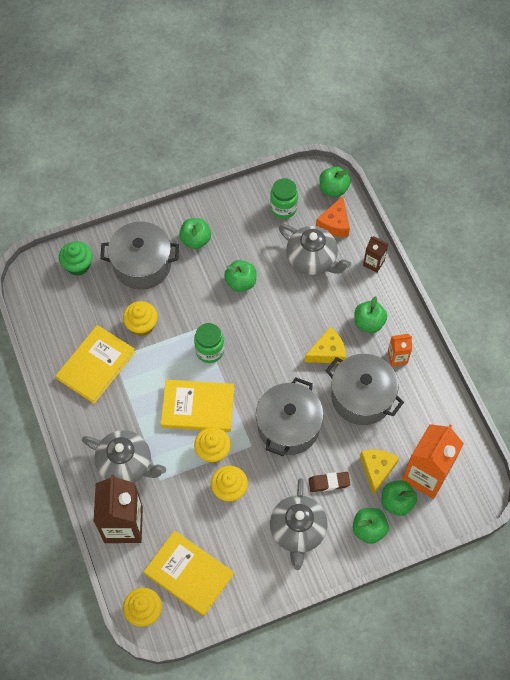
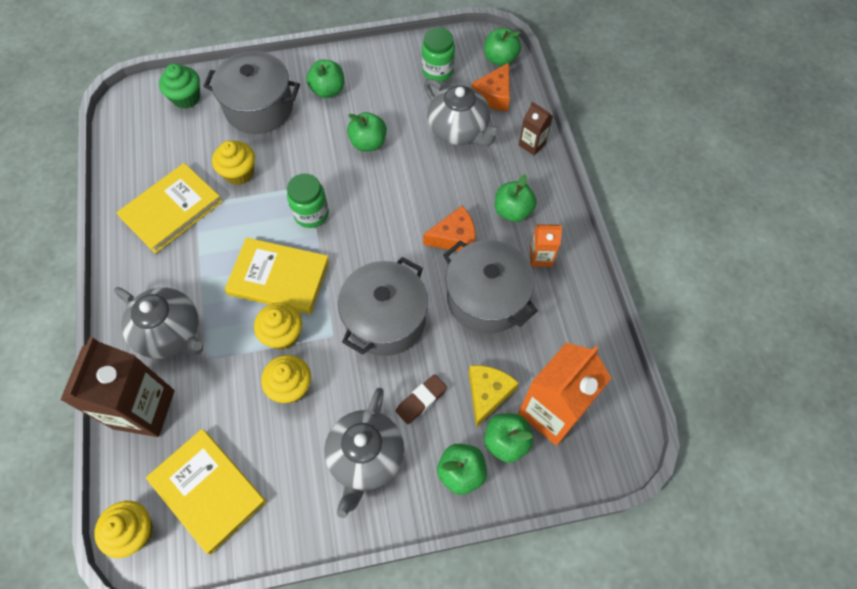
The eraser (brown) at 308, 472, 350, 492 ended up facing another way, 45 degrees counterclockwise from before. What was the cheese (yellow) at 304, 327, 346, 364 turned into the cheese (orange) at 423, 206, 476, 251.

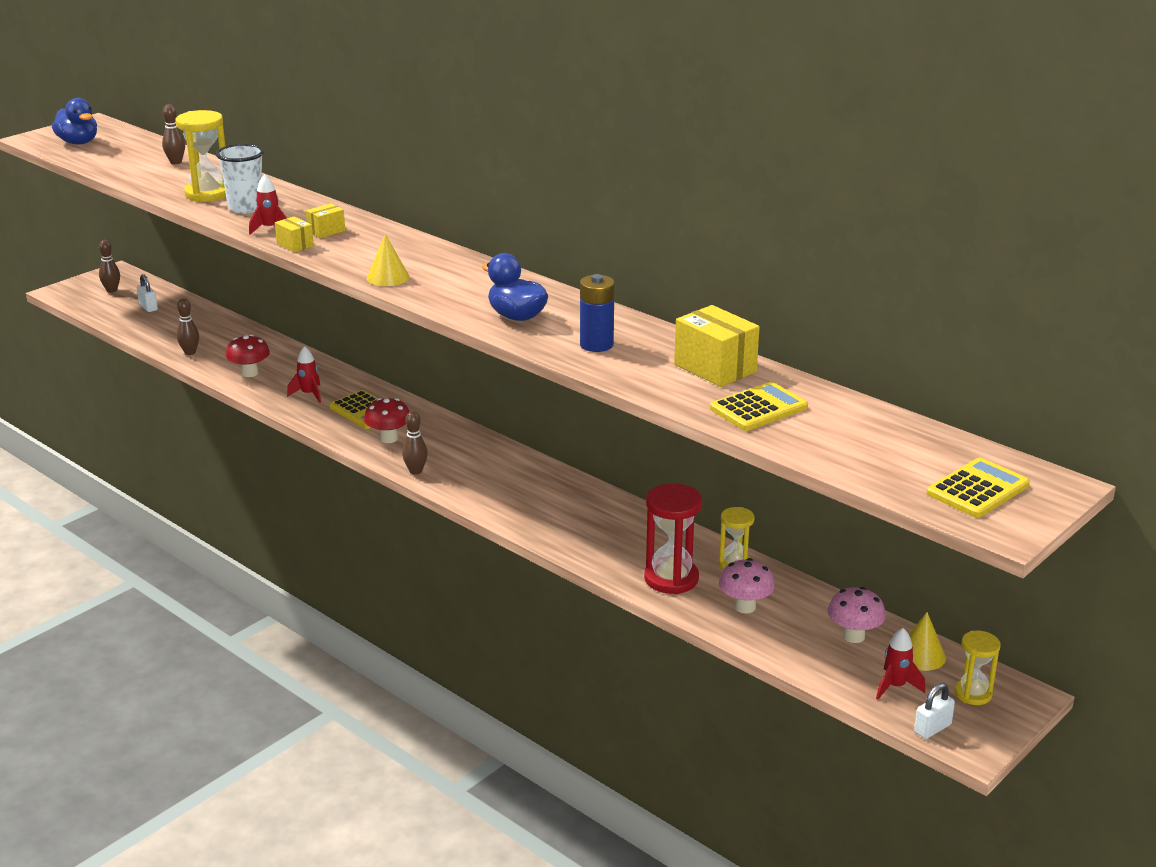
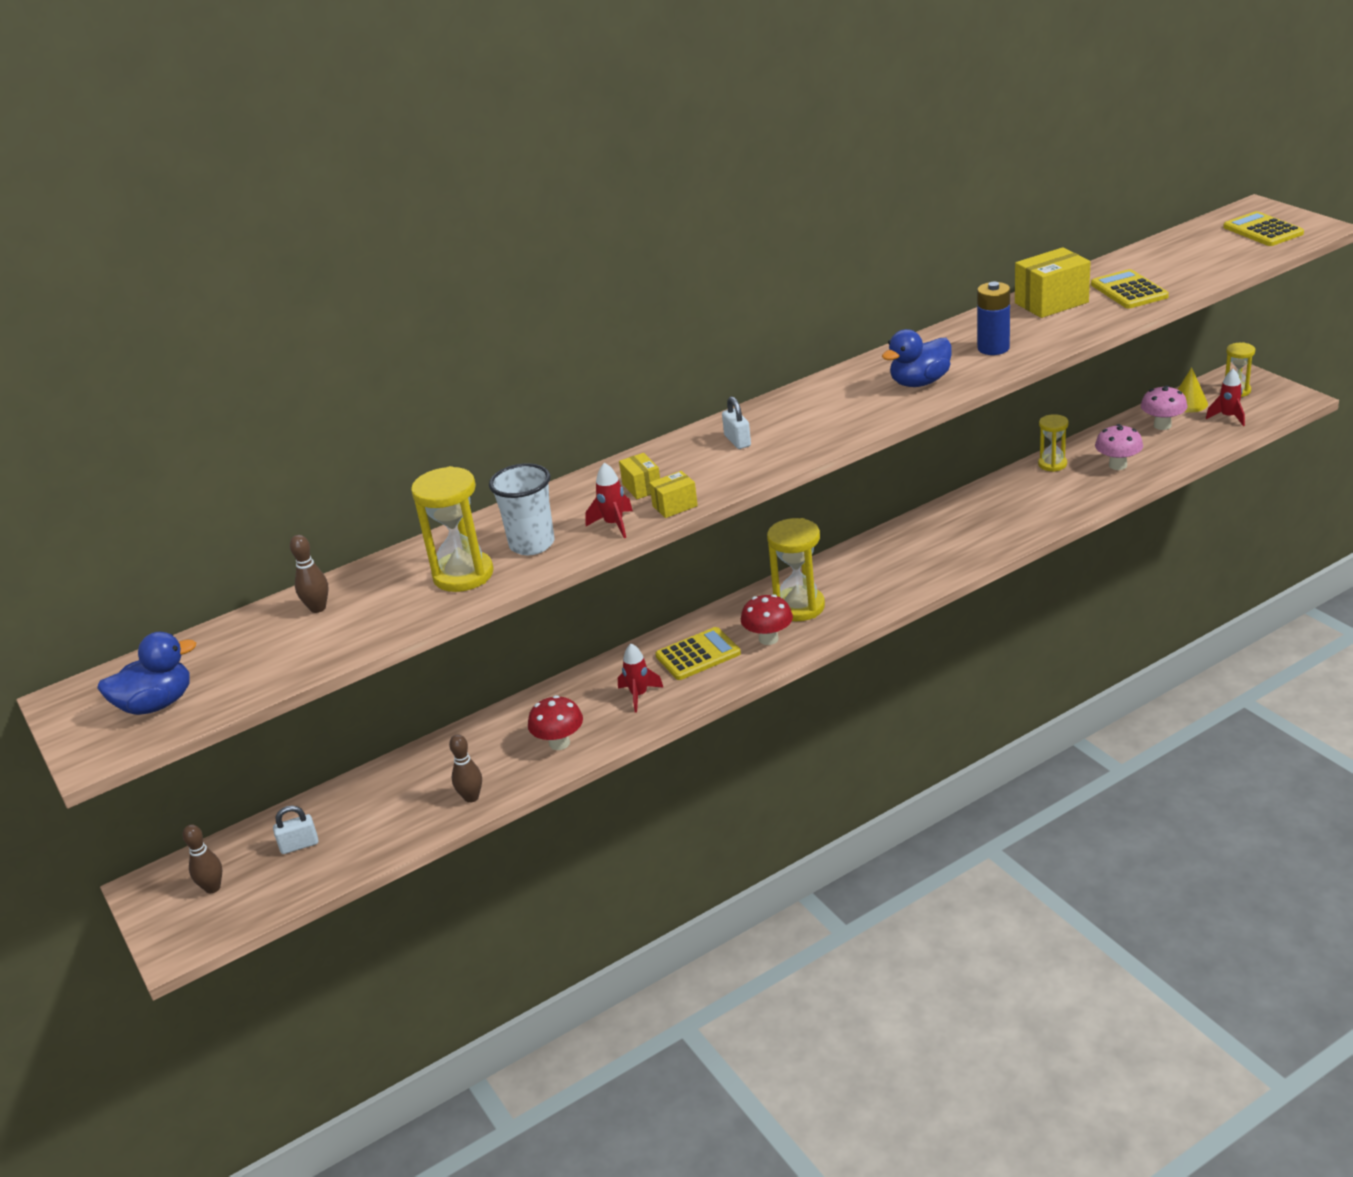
The padlock (white) ended up elsewhere, having gone from 914, 683, 955, 739 to 722, 396, 751, 449. The second view gained the hourglass (yellow) at 767, 518, 825, 621. The second view lost the cone (yellow) at 367, 234, 410, 286. The second view lost the bowling pin (brown) at 402, 411, 428, 475. The second view lost the hourglass (red) at 644, 483, 702, 594.

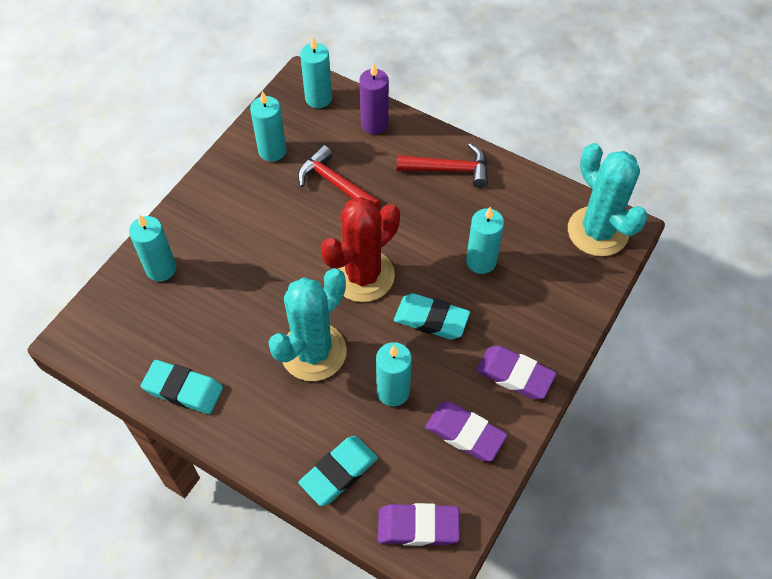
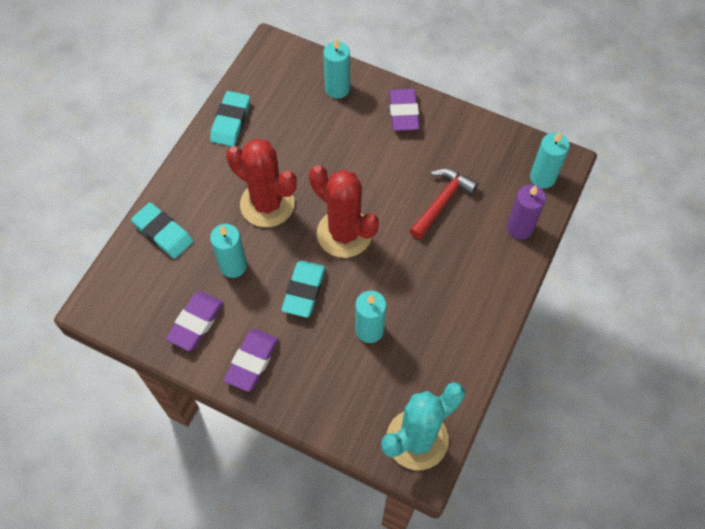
What was the cactus (turquoise) at 268, 268, 347, 381 turned into the cactus (red) at 226, 139, 297, 227. The eraser (purple) ended up elsewhere, having gone from 378, 503, 460, 546 to 389, 89, 420, 131. The second view lost the candle (turquoise) at 250, 91, 286, 162. The second view lost the hammer (red) at 397, 143, 488, 188.

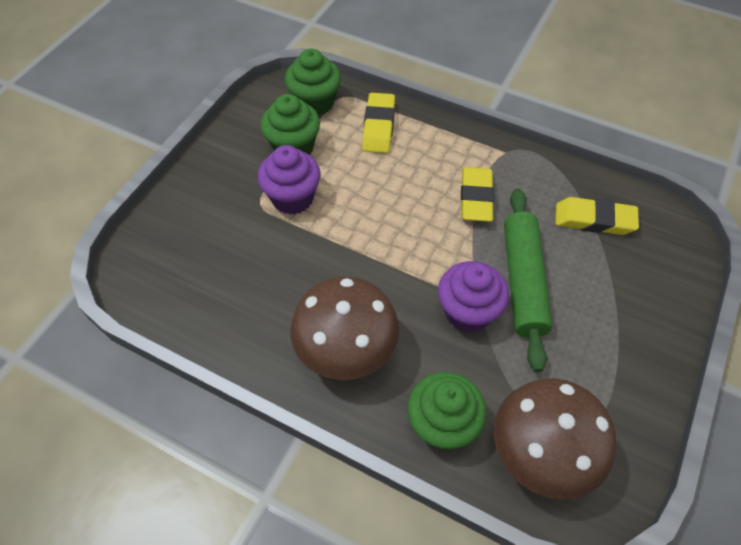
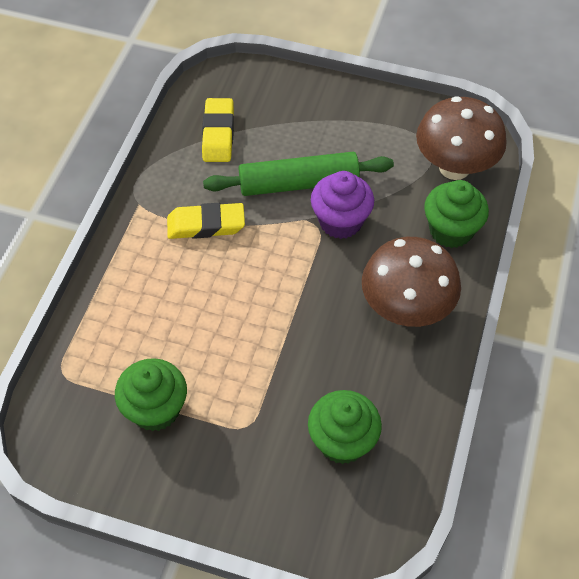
The cupcake (green) ended up elsewhere, having gone from 285, 49, 341, 116 to 308, 390, 382, 464. The second view lost the cupcake (purple) at 257, 145, 320, 214. The second view lost the eraser (yellow) at 362, 93, 395, 153.

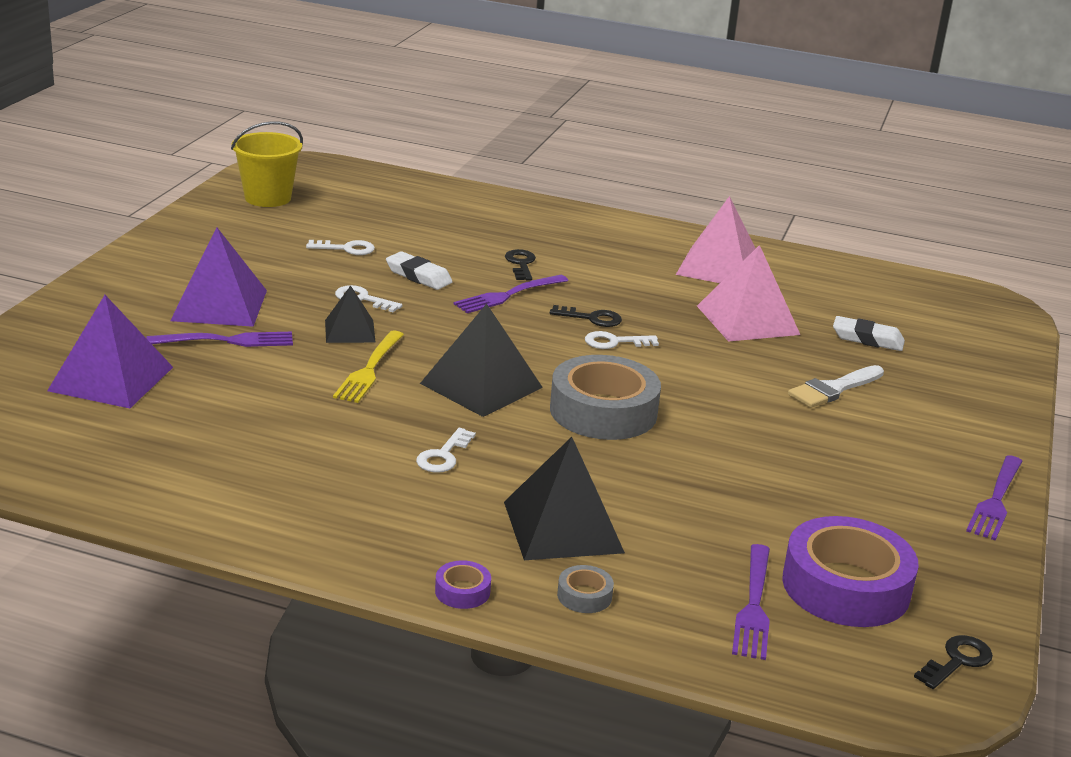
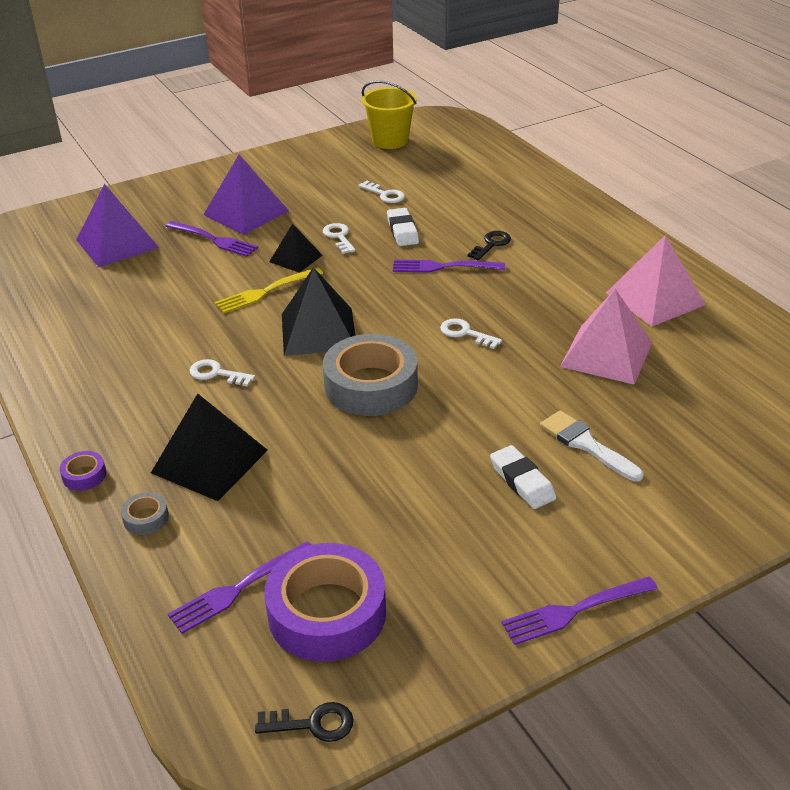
The key (white) at 416, 428, 476, 473 ended up facing another way, 45 degrees clockwise from before. The eraser (white) ended up elsewhere, having gone from 833, 316, 905, 351 to 490, 445, 556, 509. The brush (white) at 788, 365, 884, 408 ended up facing another way, 45 degrees clockwise from before. The second view lost the key (black) at 550, 305, 622, 327.

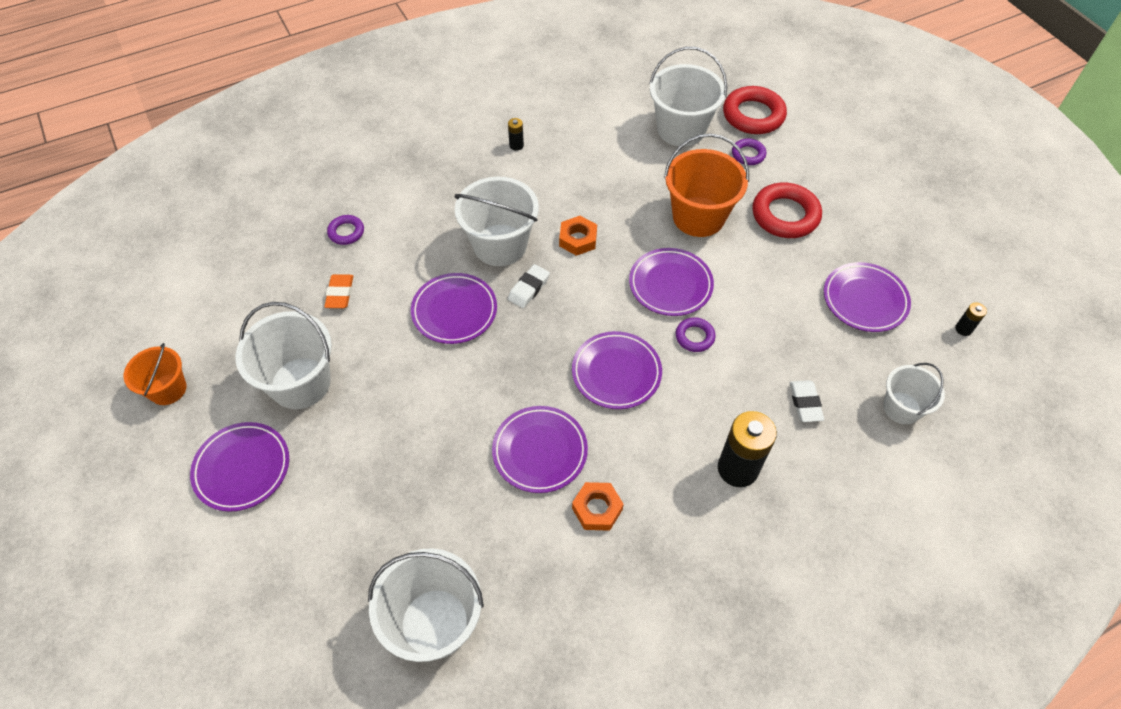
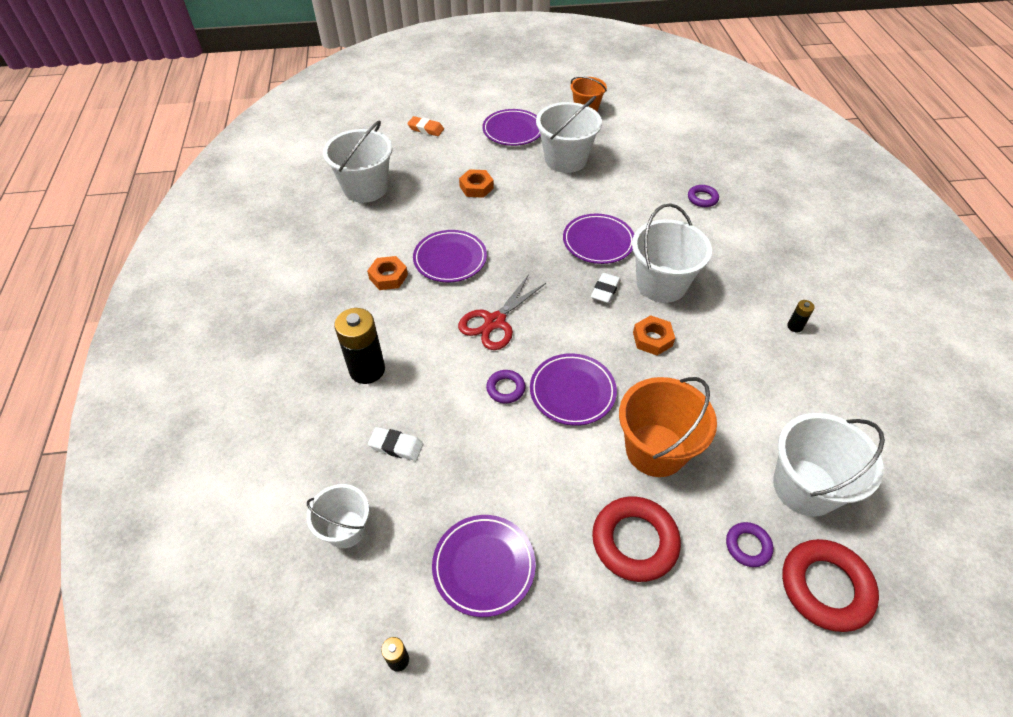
The eraser (orange) ended up elsewhere, having gone from 324, 274, 353, 308 to 407, 116, 444, 136. Where the plate (purple) stood at 572, 331, 662, 409, the scissors (red) came to stand at 458, 274, 546, 350. The second view gained the nut (orange) at 459, 169, 494, 198. The eraser (white) at 508, 264, 550, 308 ended up facing another way, 60 degrees clockwise from before.

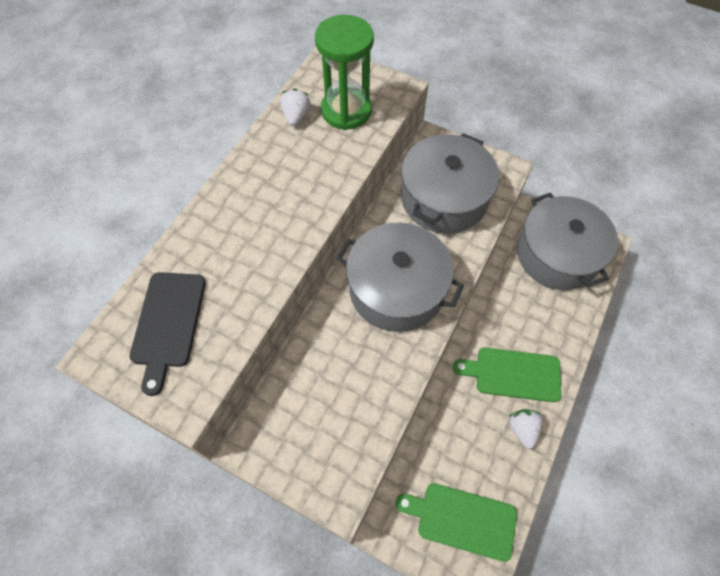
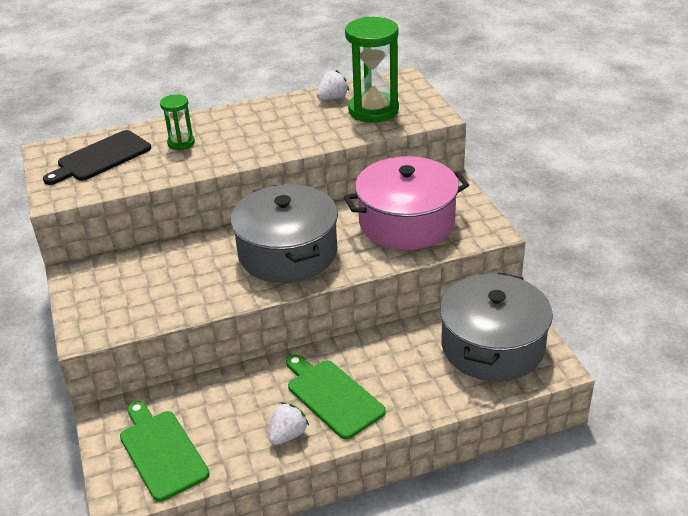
The second view gained the hourglass (green) at 160, 94, 195, 150. What was the pot (grey) at 401, 133, 499, 234 turned into the pot (pink) at 344, 156, 469, 250.

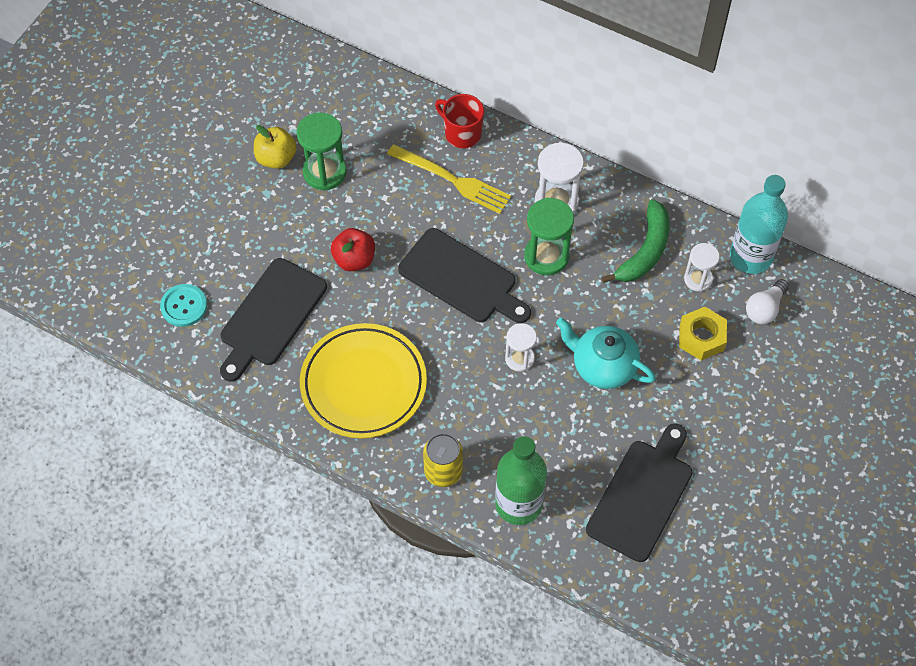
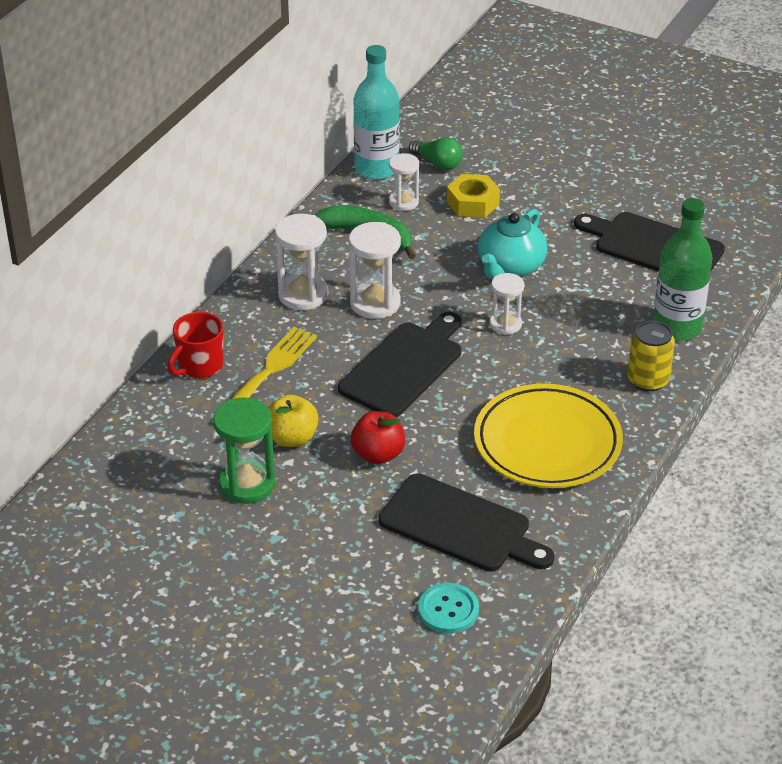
The apple (yellow) ended up elsewhere, having gone from 254, 125, 297, 169 to 268, 395, 318, 447. What was the hourglass (green) at 524, 197, 574, 275 turned into the hourglass (white) at 349, 222, 401, 319. What was the light bulb (white) at 746, 279, 789, 324 turned into the light bulb (green) at 409, 137, 462, 170.

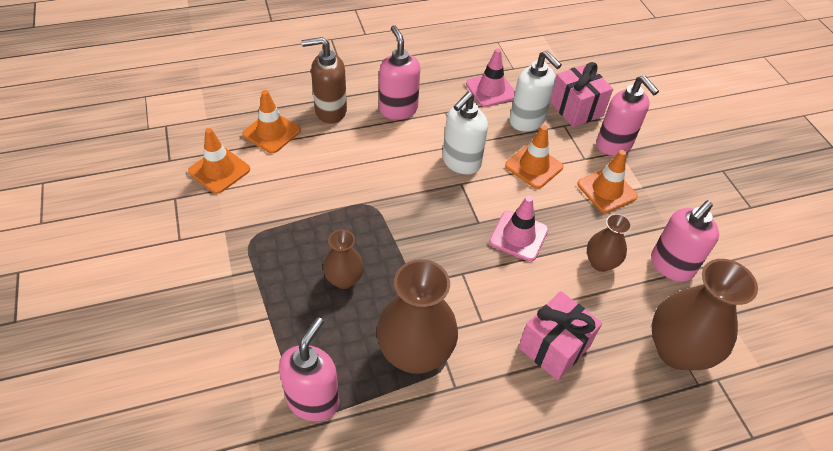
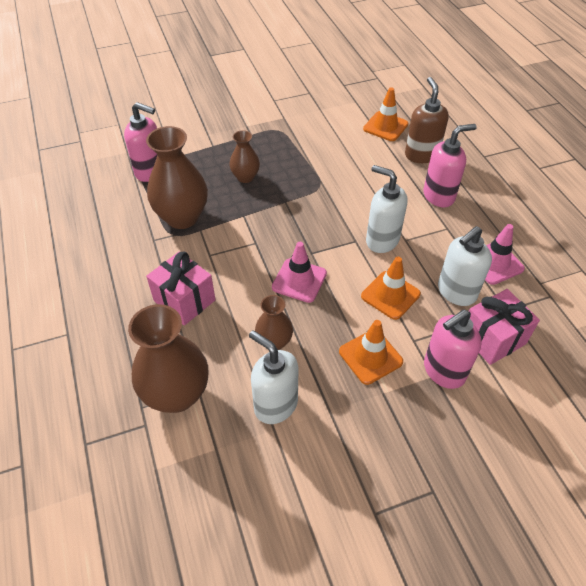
What was the soap dispenser (pink) at 651, 200, 719, 282 turned into the soap dispenser (white) at 249, 330, 299, 424. The second view lost the traffic cone (orange) at 188, 128, 250, 194.

